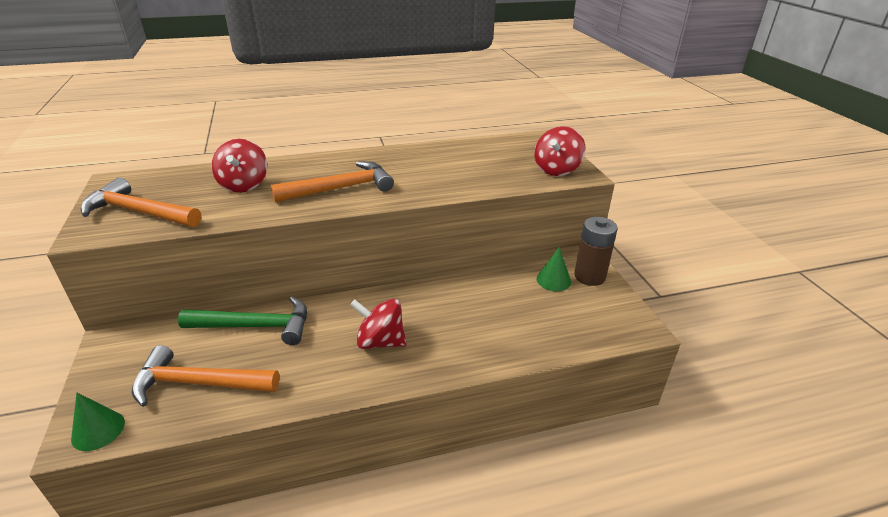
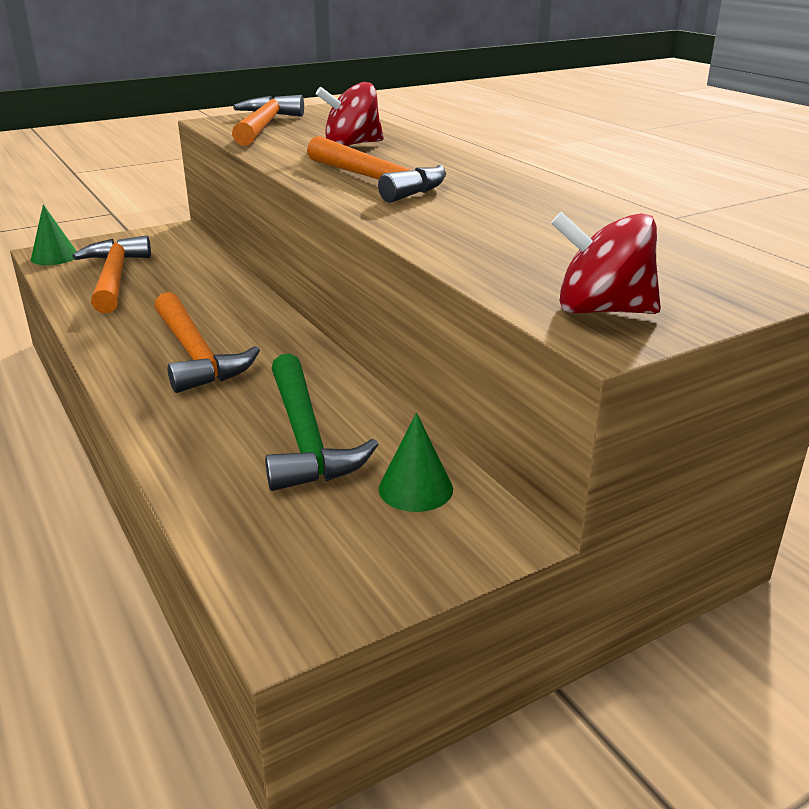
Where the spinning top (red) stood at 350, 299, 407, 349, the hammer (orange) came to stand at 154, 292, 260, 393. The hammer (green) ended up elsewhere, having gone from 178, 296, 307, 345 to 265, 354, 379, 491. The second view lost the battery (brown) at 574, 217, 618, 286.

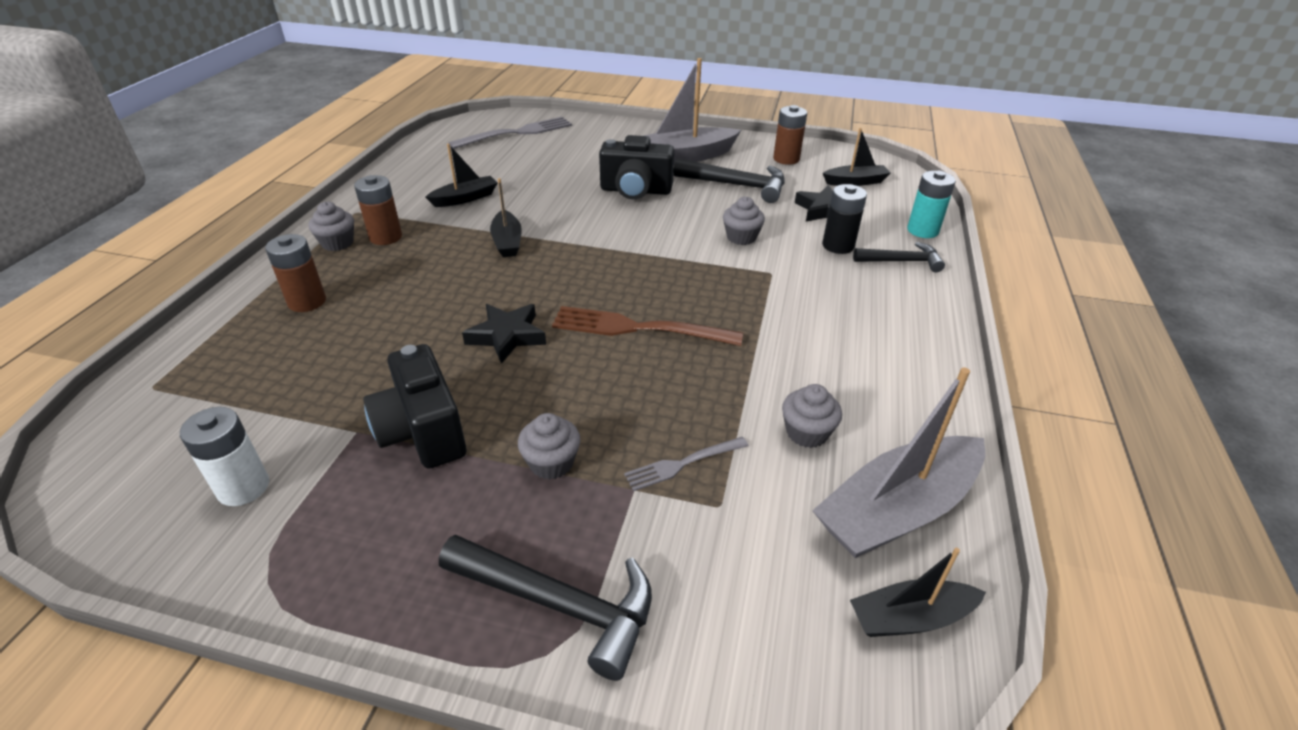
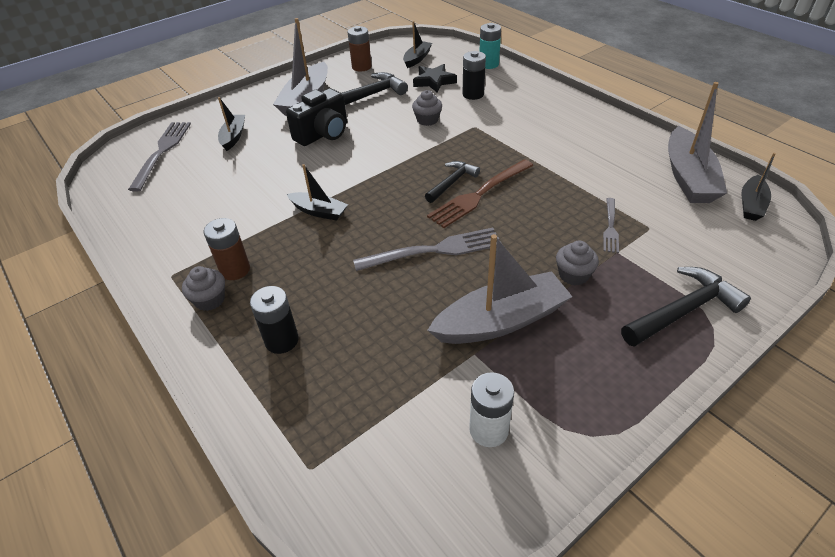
The boat (black) ended up elsewhere, having gone from 426, 144, 498, 207 to 218, 97, 245, 151. What was the battery (brown) at 265, 234, 326, 312 turned into the battery (black) at 250, 286, 299, 354. Where the star (black) stood at 462, 304, 546, 364, the fork (grey) came to stand at 353, 228, 501, 271. The hammer (black) ended up elsewhere, having gone from 853, 242, 945, 272 to 425, 161, 480, 203. Where the camera (black) stood at 363, 344, 466, 469, the boat (grey) came to stand at 427, 234, 572, 344. The second view lost the cupcake (grey) at 782, 384, 842, 448.

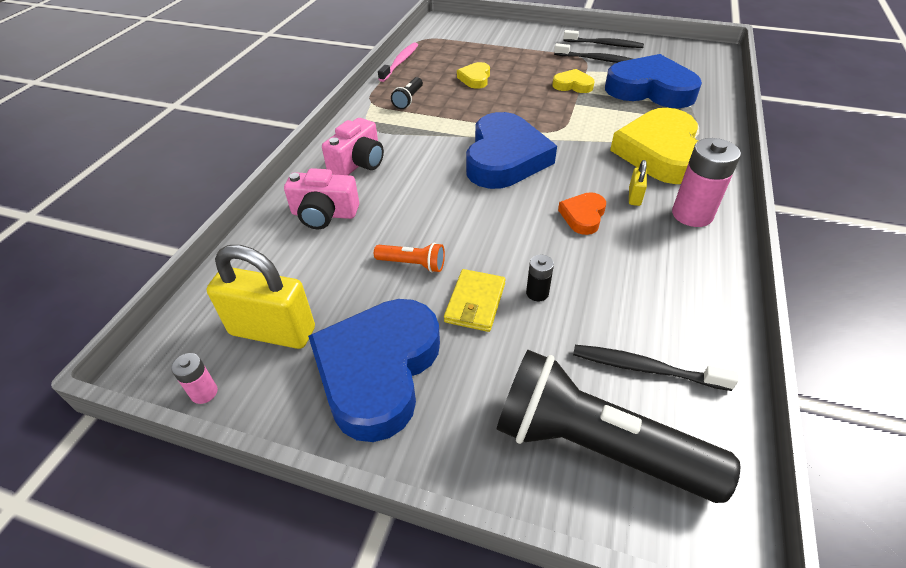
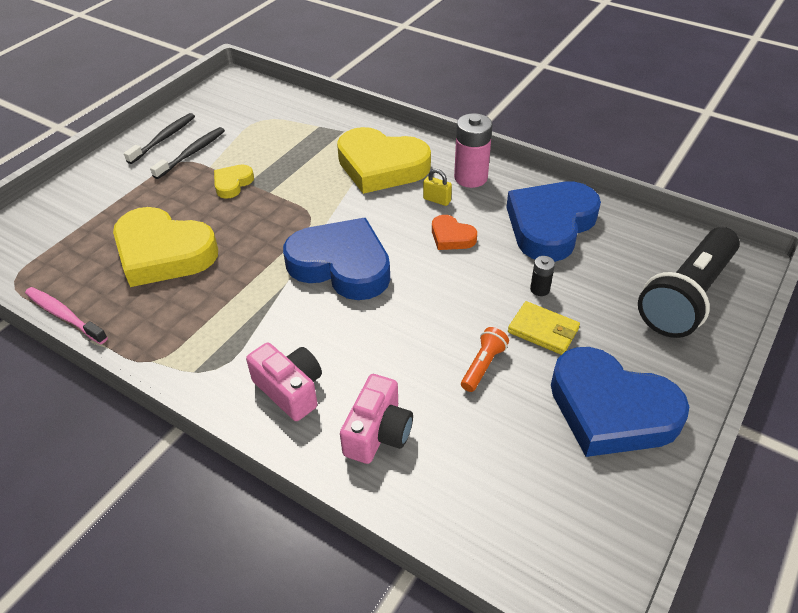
The size of the heart (yellow) at 457, 62, 490, 89 changed by a factor of 2.15. The heart (blue) ended up elsewhere, having gone from 605, 54, 702, 108 to 506, 182, 601, 262. The second view lost the battery (pink) at 171, 353, 218, 404. The second view lost the padlock (yellow) at 207, 245, 315, 349. The second view lost the flashlight (black) at 391, 77, 423, 109. The second view lost the toothbrush (black) at 573, 345, 738, 391.

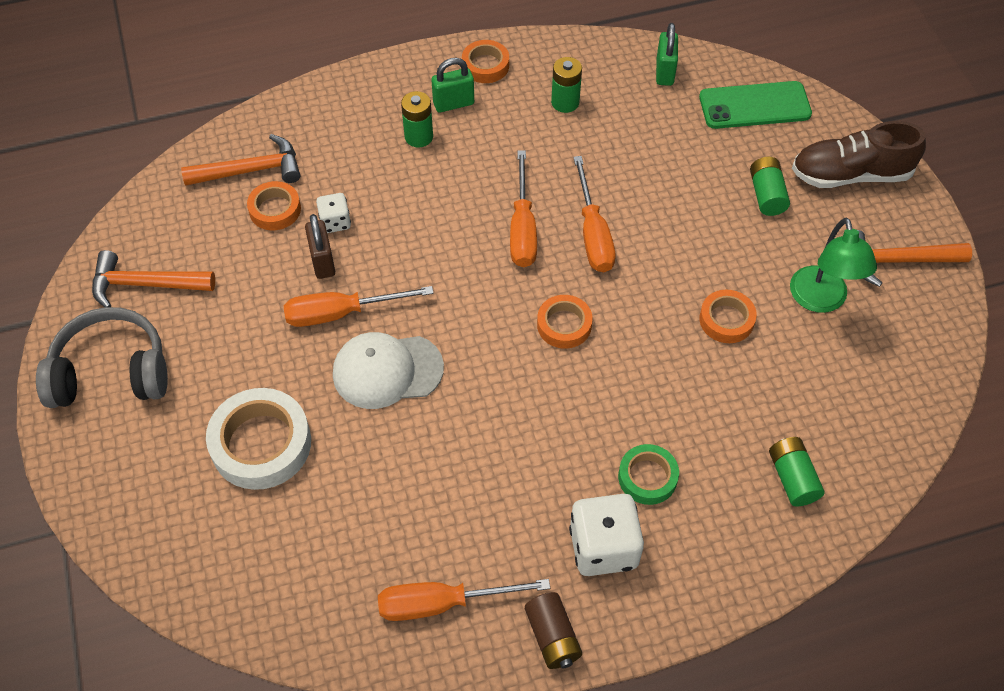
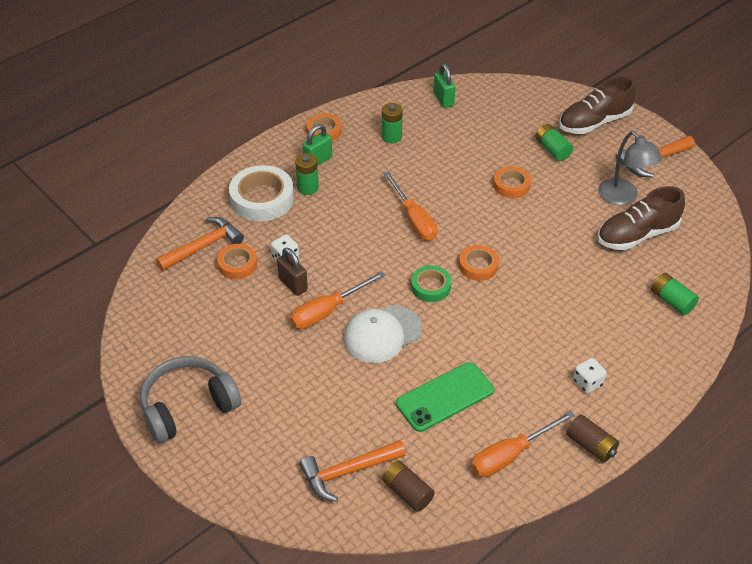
The tape (white) ended up elsewhere, having gone from 206, 388, 311, 490 to 229, 165, 294, 222. The hammer (orange) ended up elsewhere, having gone from 92, 250, 215, 307 to 299, 440, 406, 502. The second view gained the battery (brown) at 382, 460, 434, 512. The phone (green) ended up elsewhere, having gone from 699, 81, 812, 129 to 396, 362, 494, 432. The tape (green) ended up elsewhere, having gone from 618, 444, 679, 505 to 411, 265, 451, 302. The tape (orange) ended up elsewhere, having gone from 699, 290, 757, 343 to 493, 166, 531, 198. The size of the dice (white) at 569, 494, 644, 576 changed by a factor of 0.55. The second view gained the shoe (brown) at 597, 186, 685, 250. What was the lamp (green) at 790, 218, 877, 313 turned into the lamp (grey) at 598, 131, 662, 205. The second view lost the screwdriver (orange) at 573, 156, 616, 272.

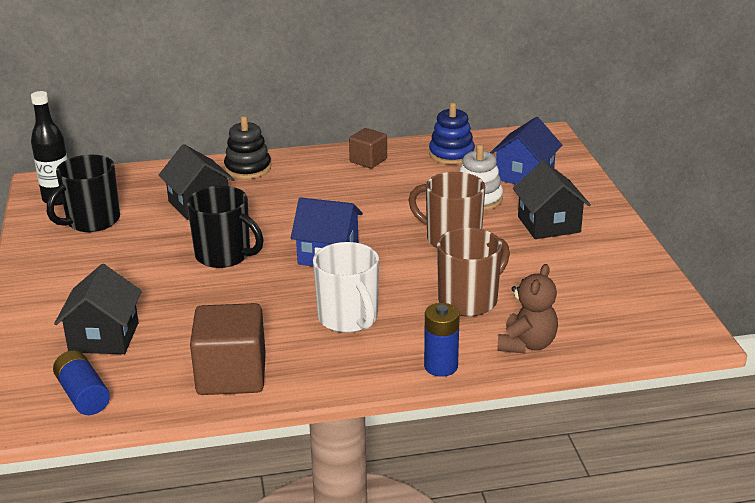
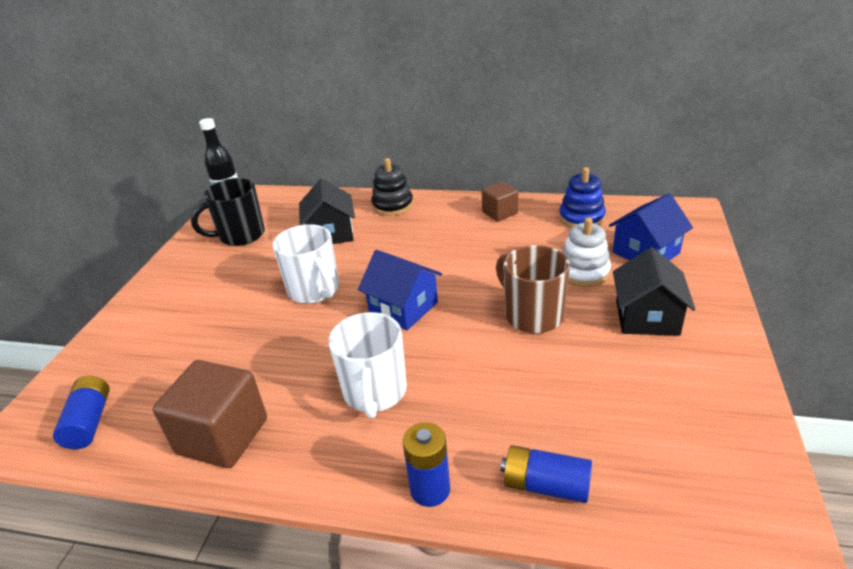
What was the mug (black) at 187, 186, 264, 268 turned into the mug (white) at 273, 224, 339, 304. Where the teddy bear (brown) stood at 497, 264, 558, 354, the battery (blue) came to stand at 501, 445, 592, 503. The second view lost the house (black) at 54, 264, 142, 354. The second view lost the mug (brown) at 437, 228, 510, 317.

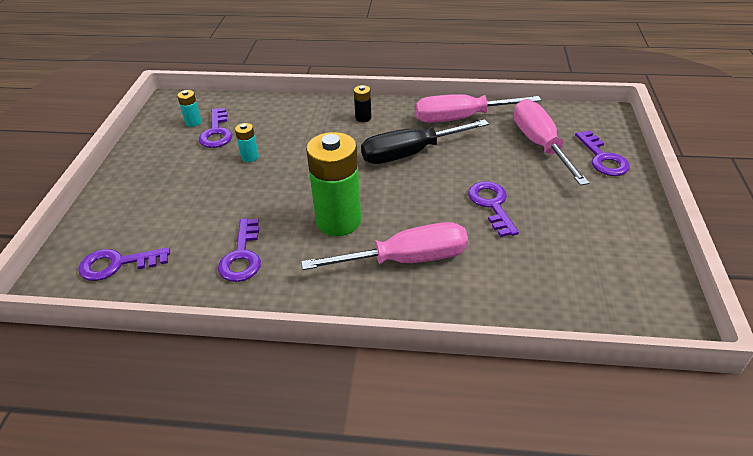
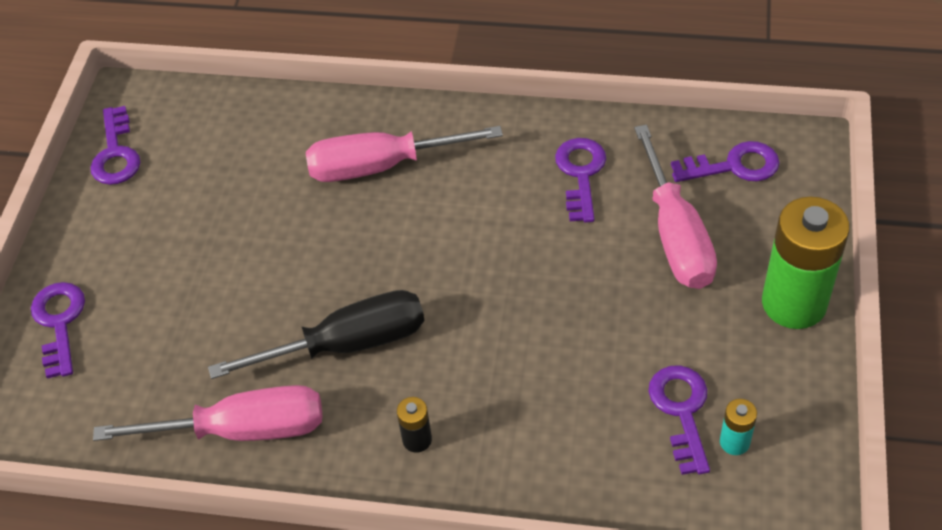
The key (purple) ended up elsewhere, having gone from 468, 181, 519, 237 to 90, 106, 140, 185. The screwdriver (pink) ended up elsewhere, having gone from 514, 99, 589, 186 to 634, 125, 717, 289. The battery (green) ended up elsewhere, having gone from 306, 132, 361, 236 to 762, 197, 850, 329. The second view lost the battery (turquoise) at 235, 123, 259, 162.

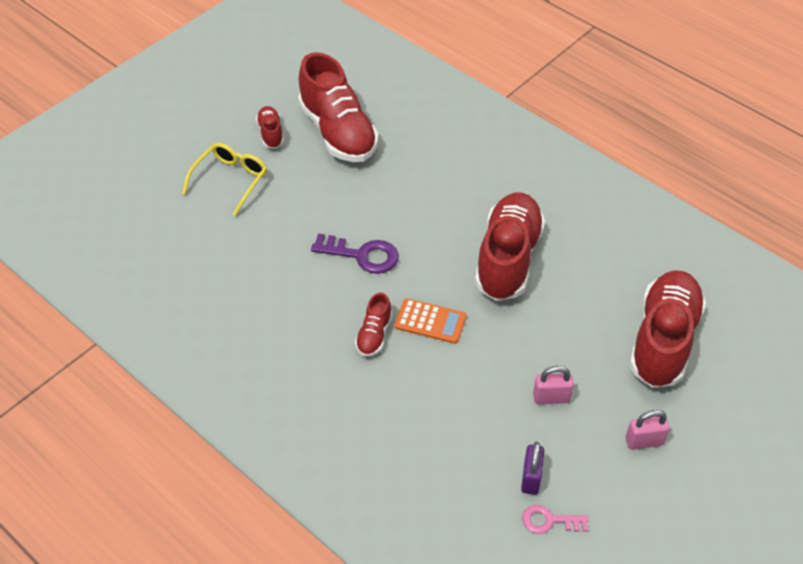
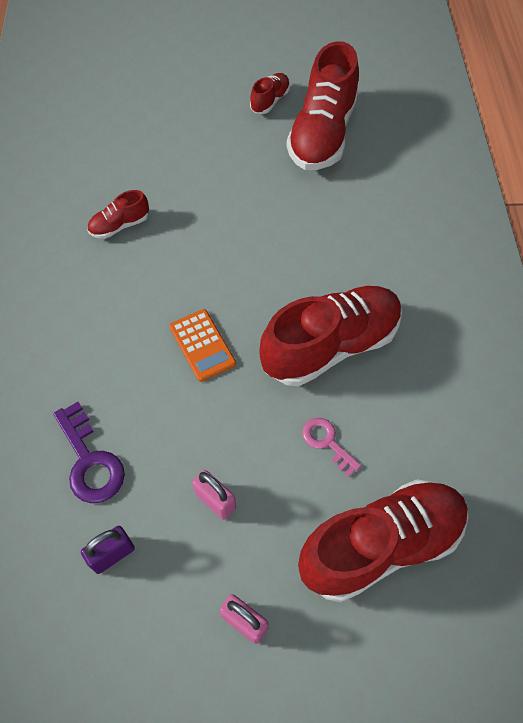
The key (purple) ended up elsewhere, having gone from 311, 233, 399, 274 to 53, 402, 125, 503. The shoe (red) ended up elsewhere, having gone from 355, 293, 392, 357 to 87, 190, 149, 239. The key (pink) ended up elsewhere, having gone from 522, 505, 589, 534 to 302, 418, 361, 477. The second view lost the glasses (yellow) at 182, 143, 267, 216.

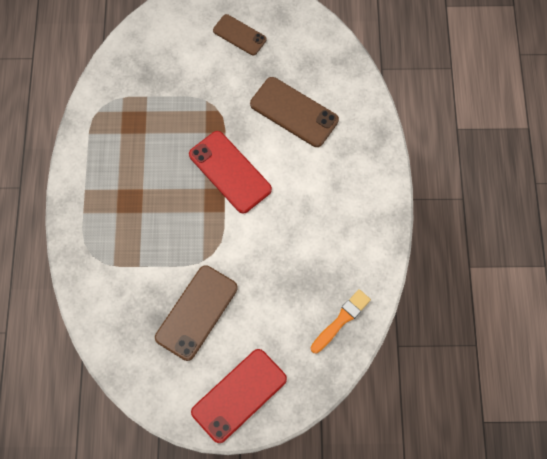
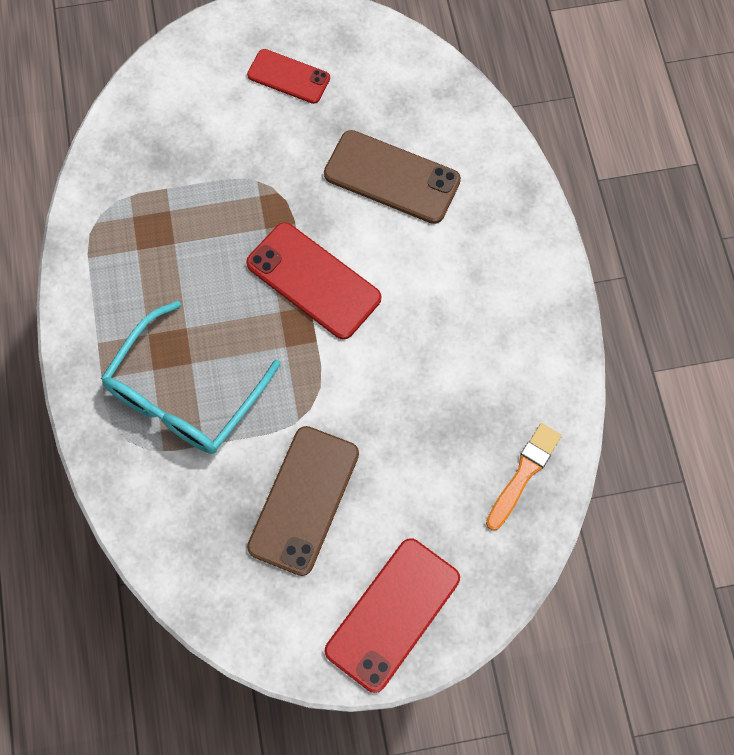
The second view gained the glasses (turquoise) at 101, 301, 281, 454. What was the phone (brown) at 213, 14, 267, 56 turned into the phone (red) at 247, 49, 330, 104.

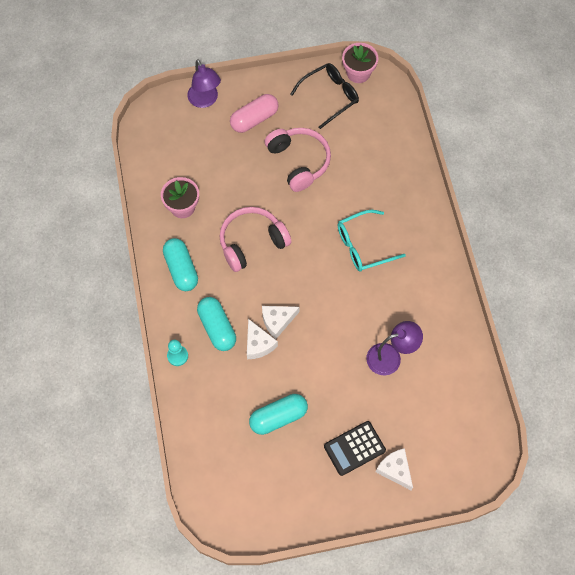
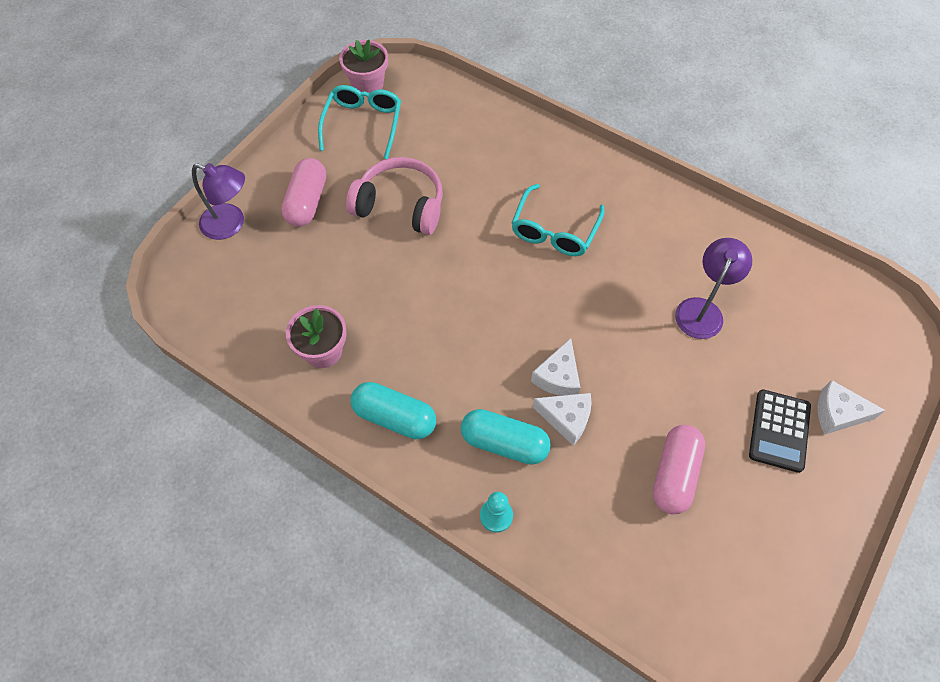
What was the glasses (black) at 290, 63, 359, 129 turned into the glasses (turquoise) at 318, 85, 401, 159. What was the capsule (turquoise) at 249, 394, 308, 435 turned into the capsule (pink) at 653, 425, 705, 514. The second view lost the headphones (pink) at 220, 207, 291, 272.

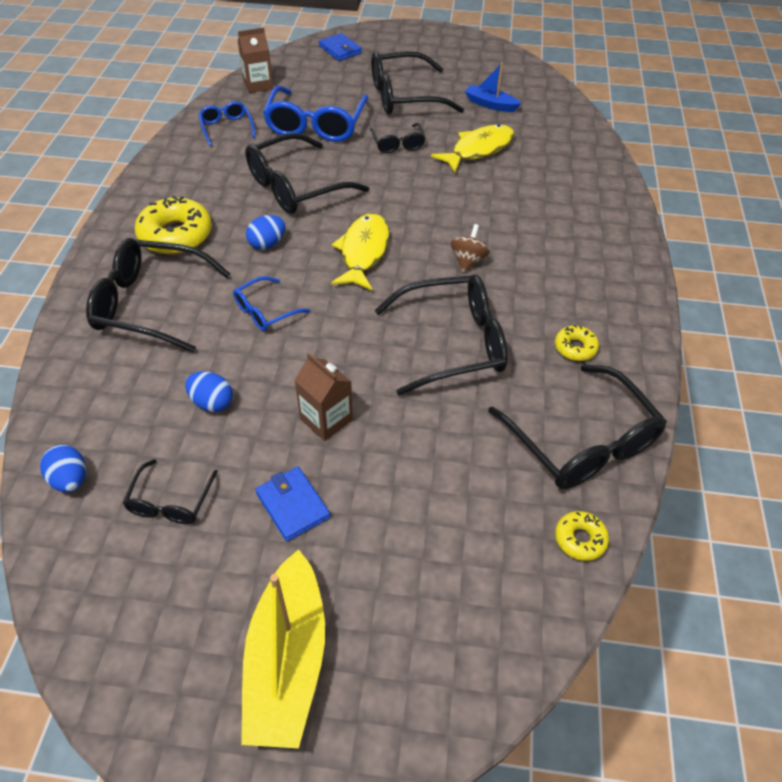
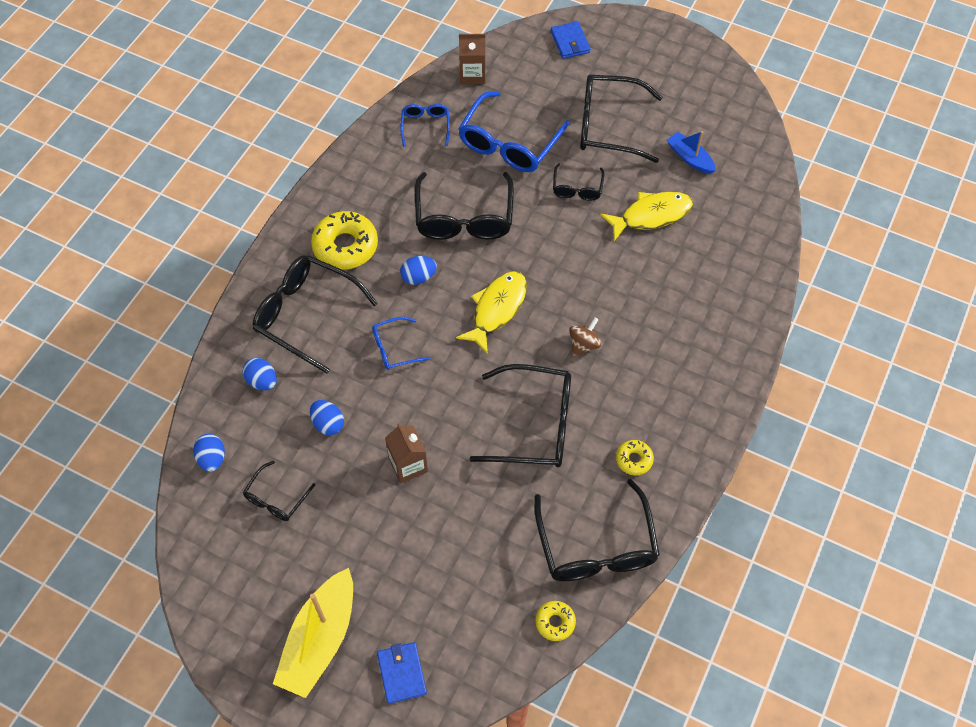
The second view gained the egg (blue) at 242, 358, 277, 390. The wallet (blue) ended up elsewhere, having gone from 255, 467, 330, 541 to 377, 642, 427, 704. The glasses (black) at 245, 133, 369, 214 ended up facing another way, 75 degrees counterclockwise from before.

